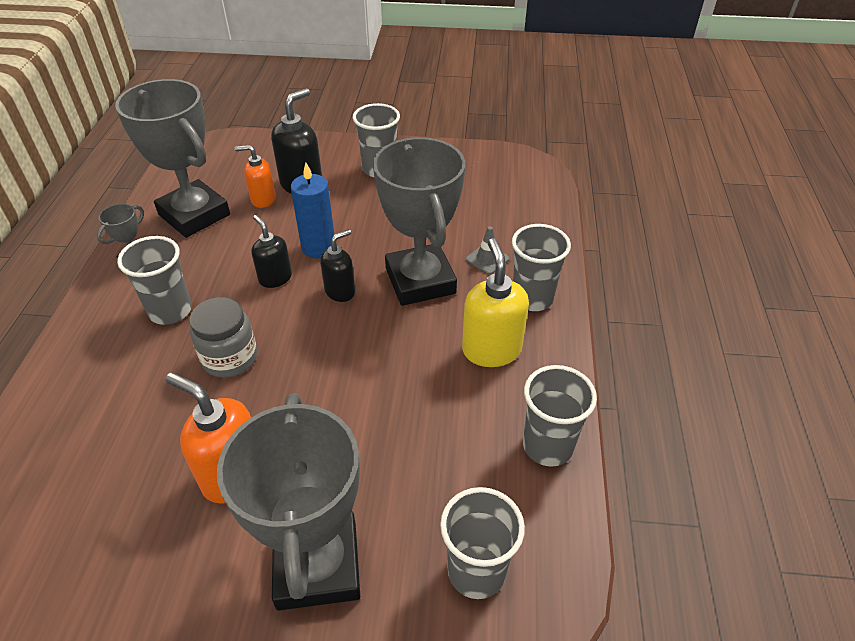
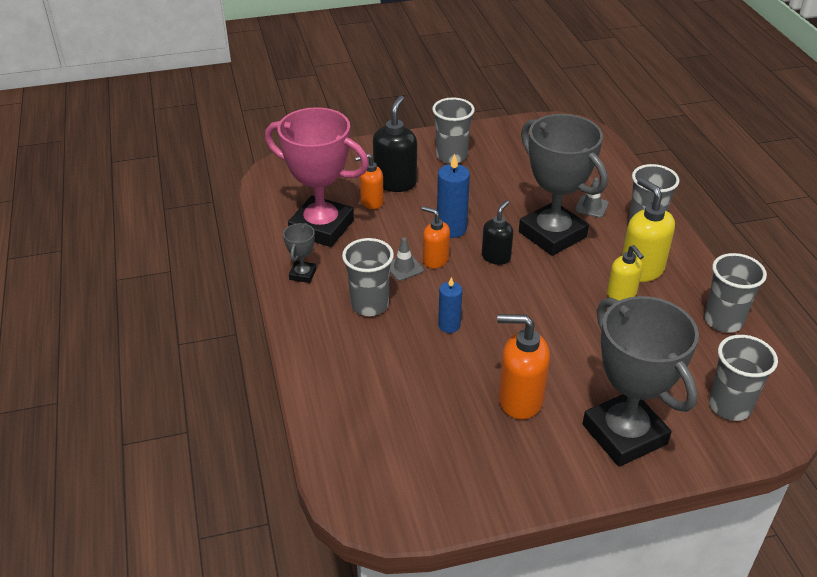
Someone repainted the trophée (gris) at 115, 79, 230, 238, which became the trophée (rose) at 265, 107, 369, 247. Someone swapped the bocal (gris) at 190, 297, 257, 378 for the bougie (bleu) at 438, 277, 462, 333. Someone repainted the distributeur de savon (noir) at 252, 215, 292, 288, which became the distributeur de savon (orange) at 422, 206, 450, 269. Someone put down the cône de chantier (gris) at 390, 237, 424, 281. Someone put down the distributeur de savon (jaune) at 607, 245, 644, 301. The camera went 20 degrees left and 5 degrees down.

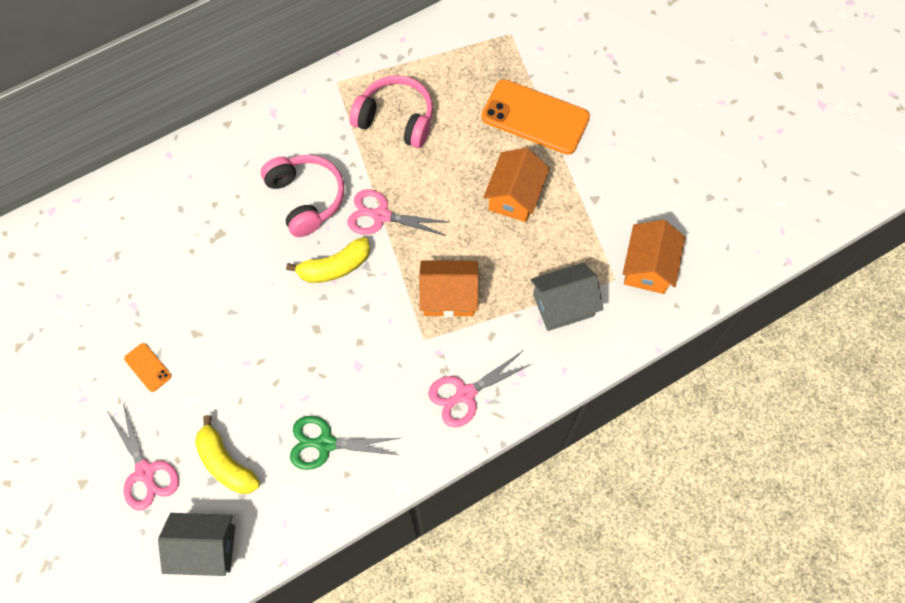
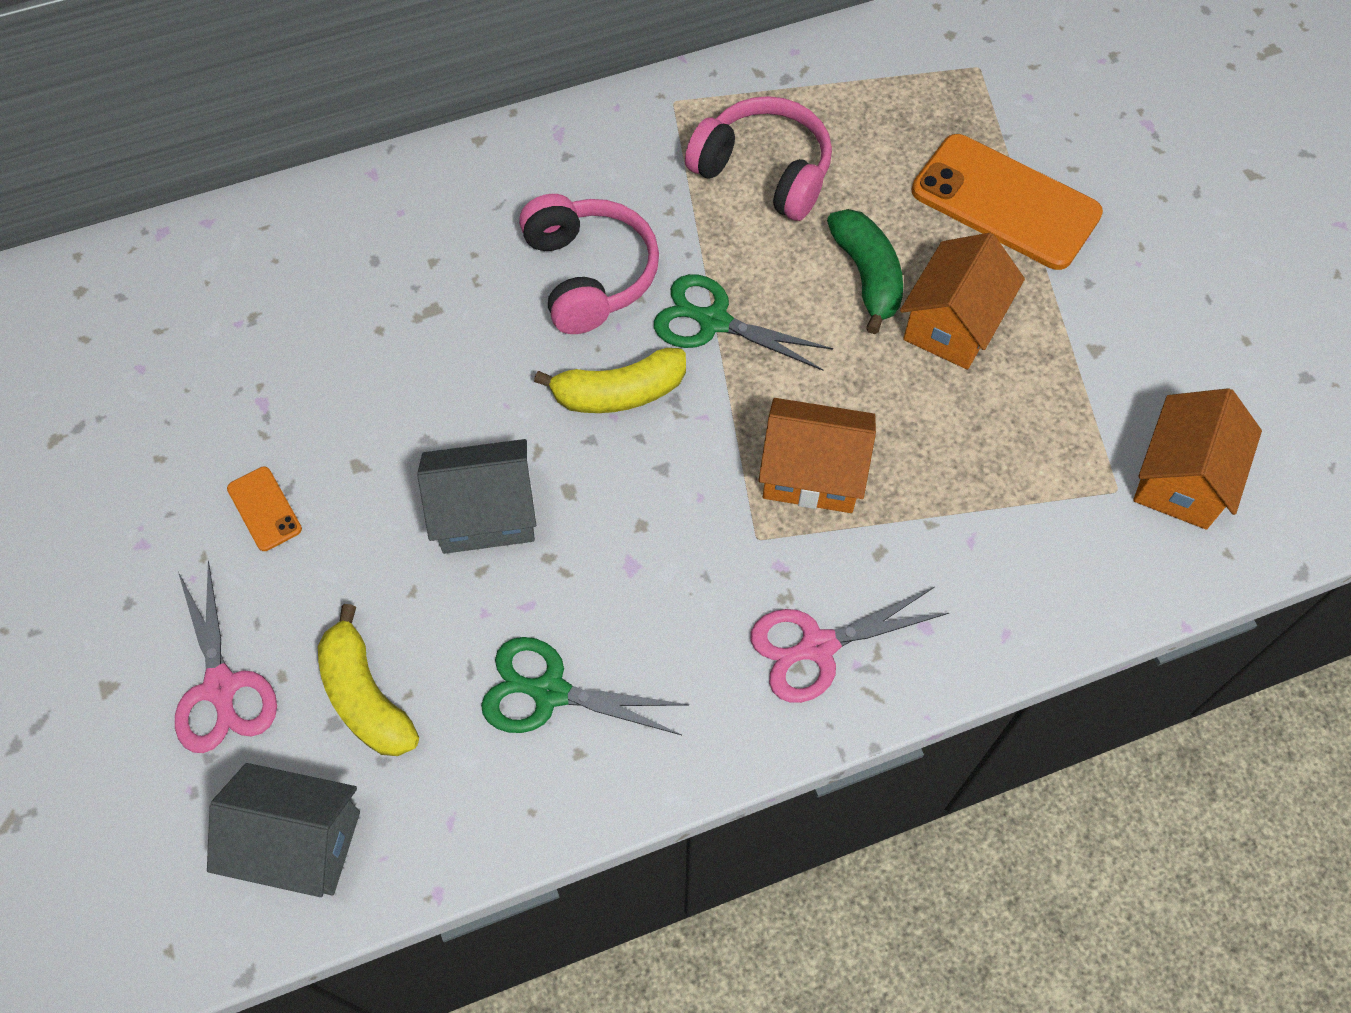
Someone repainted the ciseaux (rose) at 347, 189, 448, 236, which became the ciseaux (vert) at 654, 274, 833, 371. Someone carried the maison (gris) from 531, 263, 603, 331 to 417, 439, 536, 554. Someone put down the banane (vert) at 827, 209, 903, 334. The camera went 10 degrees right and 5 degrees down.

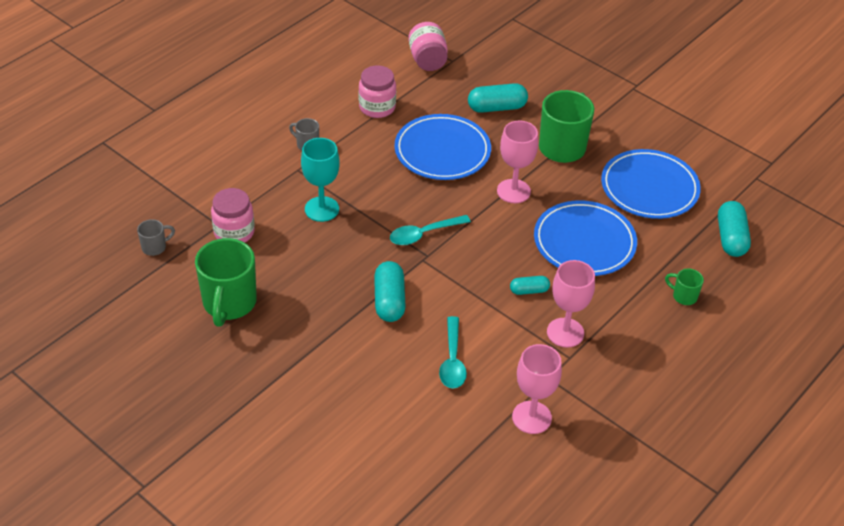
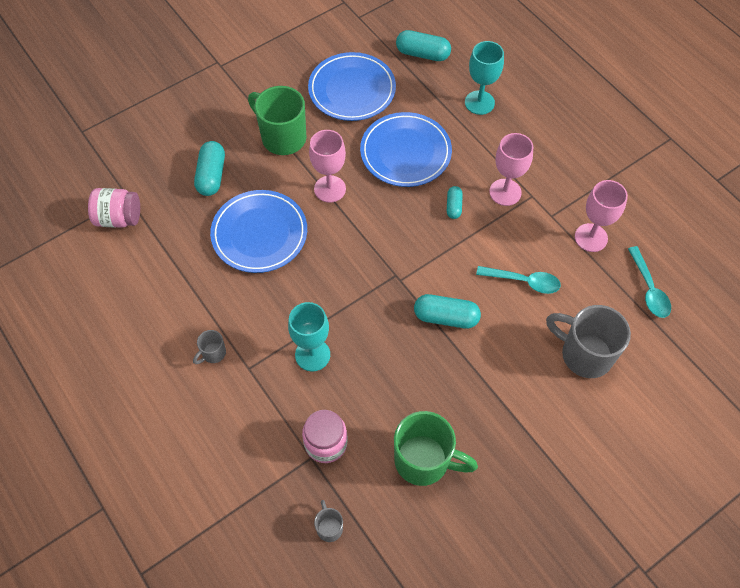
Someone took away the bocal (rose) at 359, 65, 396, 118. Someone carried the cuillère (turquoise) from 390, 215, 471, 245 to 628, 246, 671, 318. Someone swapped the tasse (vert) at 665, 268, 704, 305 for the verre à pied (turquoise) at 465, 41, 504, 115. Someone put down the tasse (gris) at 546, 305, 631, 378. The camera went 75 degrees left and 15 degrees up.

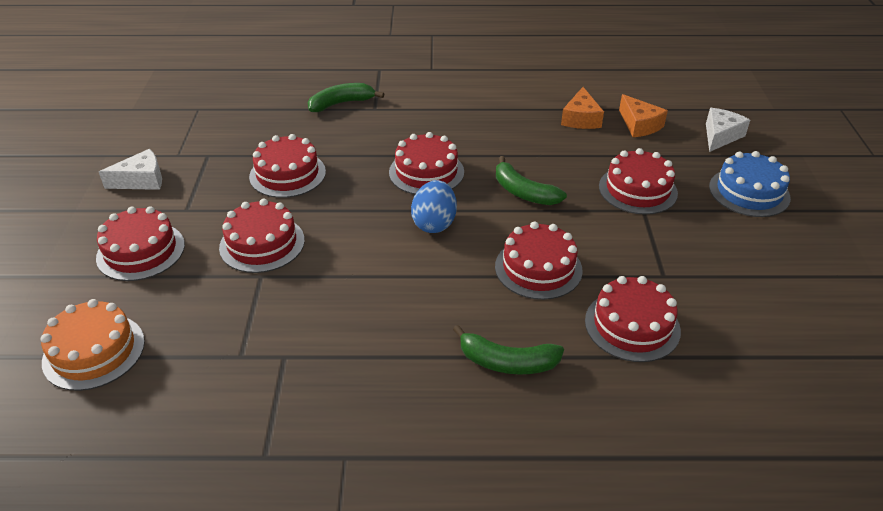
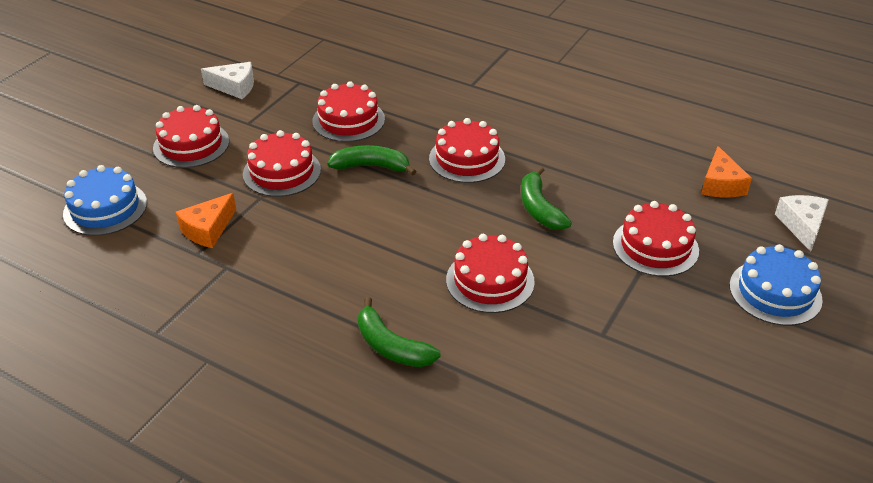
Someone repainted the gâteau (orange) at 41, 299, 145, 391, which became the gâteau (bleu) at 63, 165, 147, 236. Someone carried the banane (vert) from 308, 83, 384, 112 to 327, 145, 417, 175. Someone took away the œuf (bleu) at 411, 180, 457, 233. Someone carried the fromage (orange) from 561, 87, 604, 129 to 176, 193, 236, 248. Someone took away the gâteau (rouge) at 585, 276, 681, 362. Someone rotated the fromage (blanc) at 706, 108, 750, 152 by 60 degrees counterclockwise. The camera went 30 degrees right and 0 degrees up.

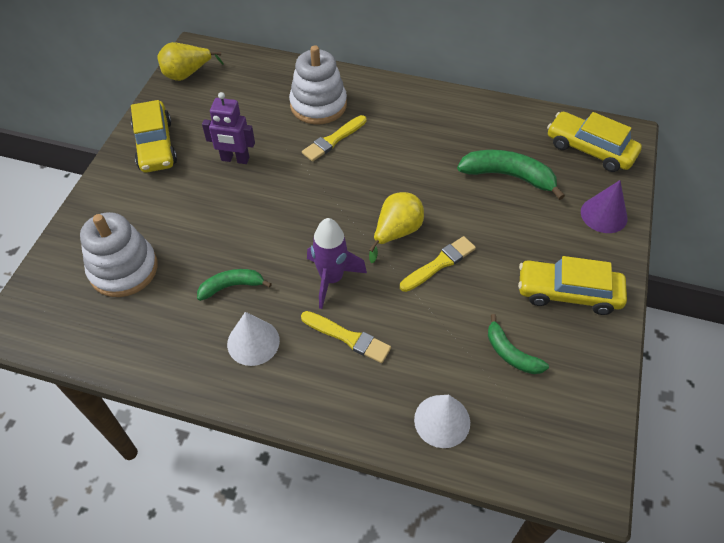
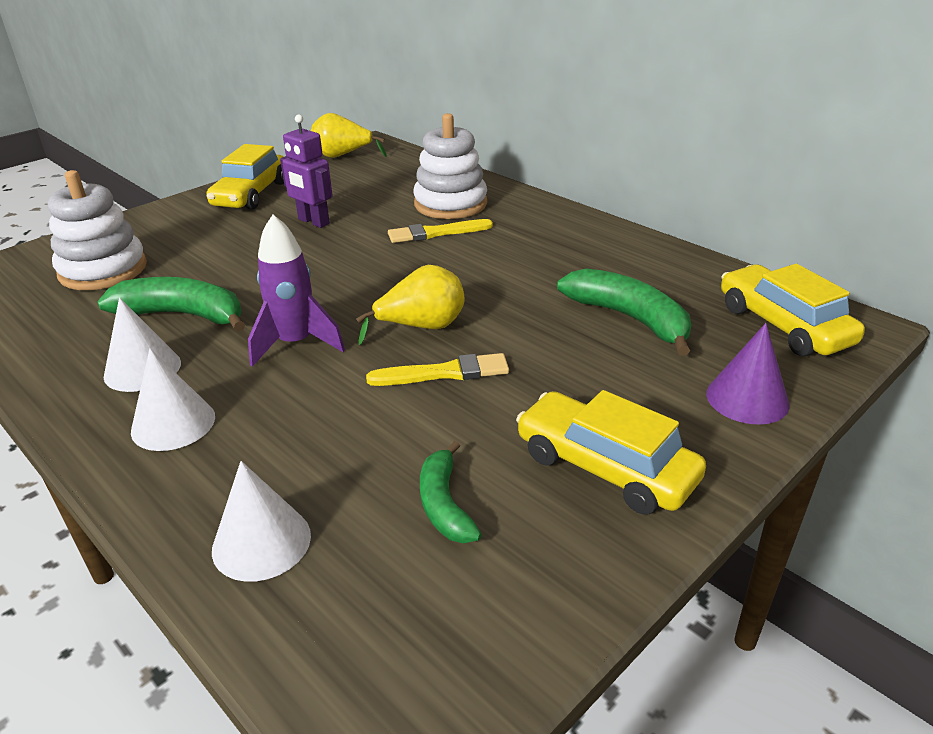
Someone scaled the banane (vert) at 197, 269, 272, 301 by 1.63. Someone took away the pinceau (jaune) at 301, 311, 391, 363. Someone put down the cône (blanc) at 131, 348, 215, 451. The camera went 30 degrees right and 20 degrees down.

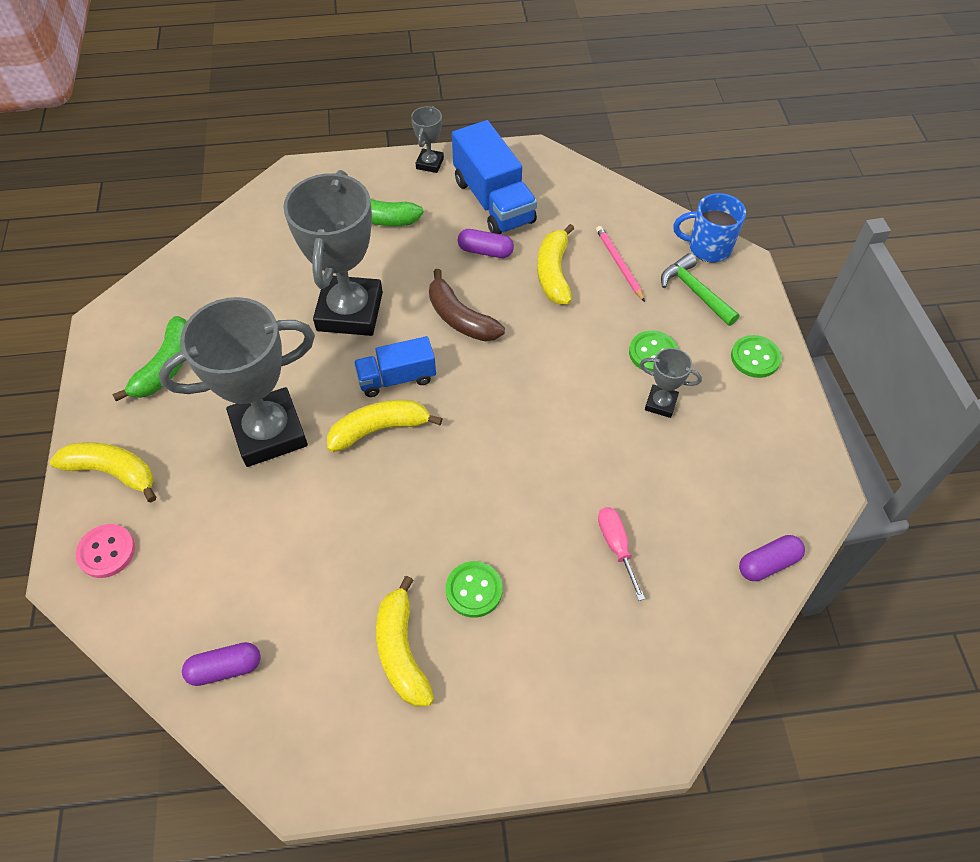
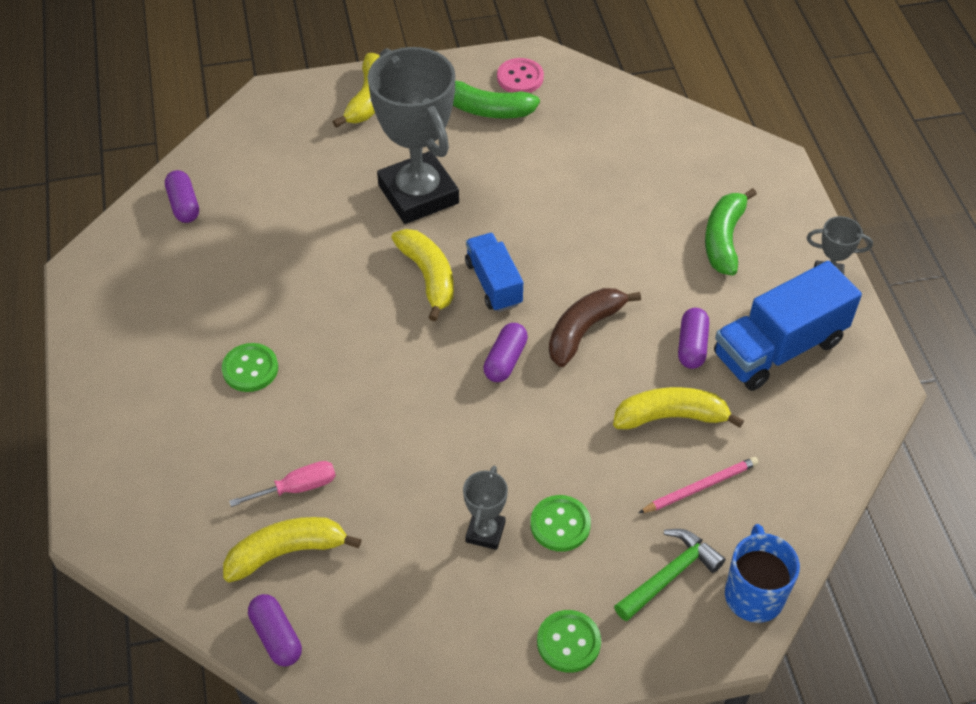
Someone carried the bouton (rose) from 76, 524, 135, 578 to 497, 58, 544, 93. Someone took away the trophée (gris) at 283, 170, 383, 336. Someone carried the banane (jaune) from 376, 576, 434, 707 to 223, 517, 361, 583. Someone put down the gélule (violet) at 483, 323, 528, 382. The camera went 85 degrees right and 5 degrees down.

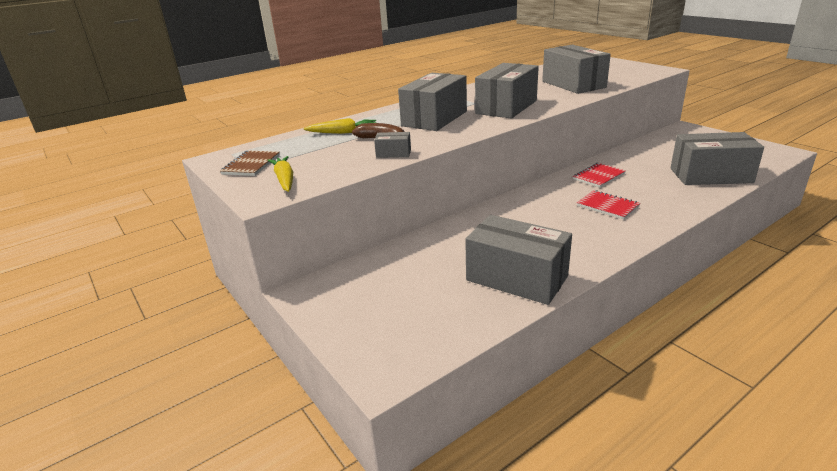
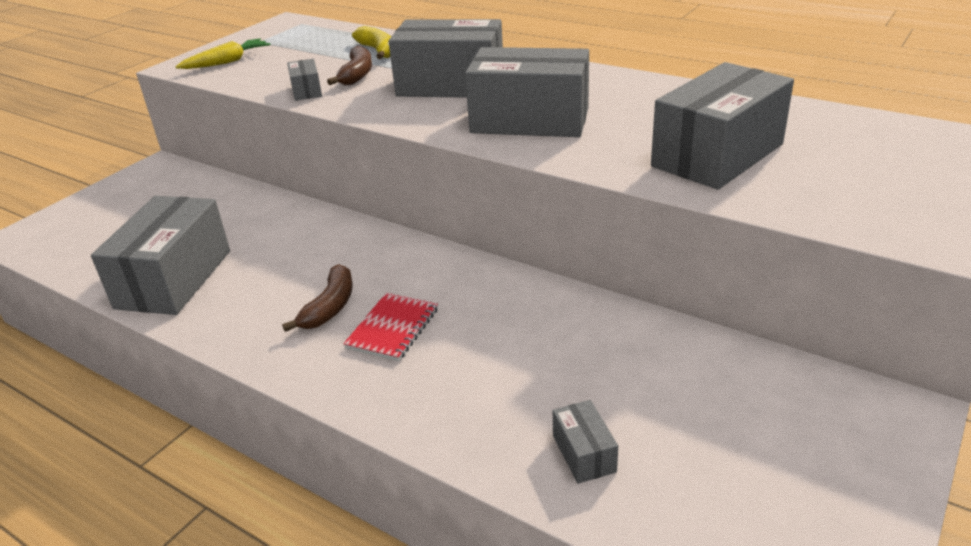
Someone took away the carnet (marron) at 220, 151, 280, 176. Someone swapped the carotte (jaune) at 303, 118, 376, 134 for the banane (jaune) at 352, 26, 391, 59. Someone took away the carnet (rouge) at 573, 163, 626, 188. Someone scaled the boîte (gris) at 671, 132, 764, 185 by 0.44. Someone put down the banane (marron) at 282, 264, 353, 332. The camera went 70 degrees right and 5 degrees up.

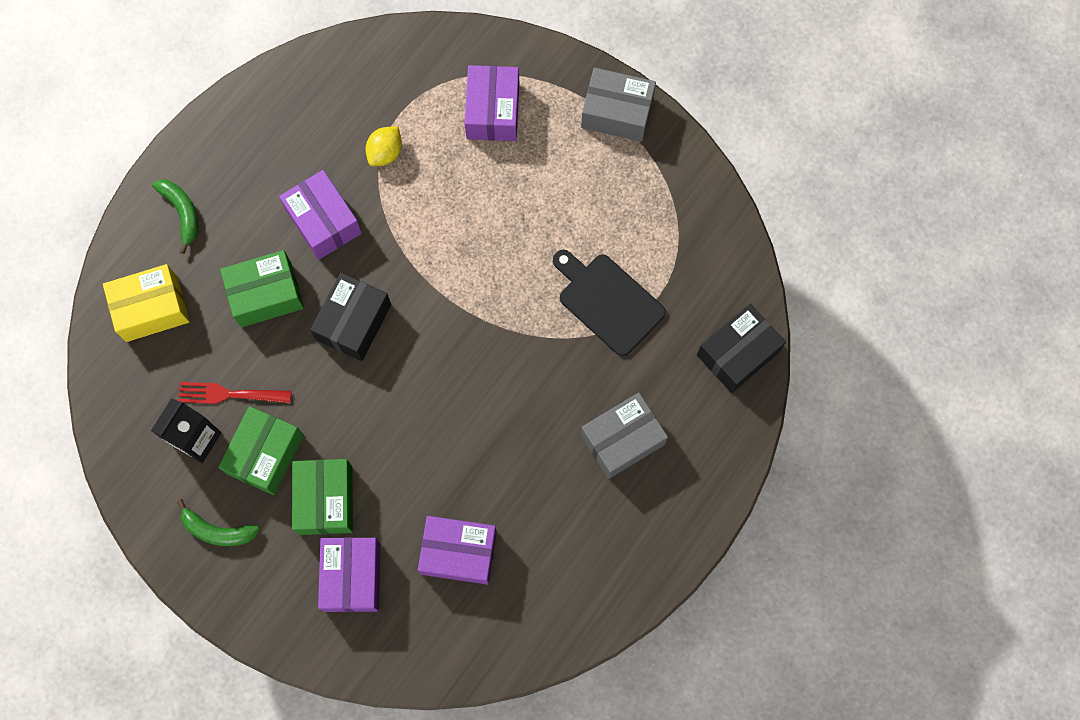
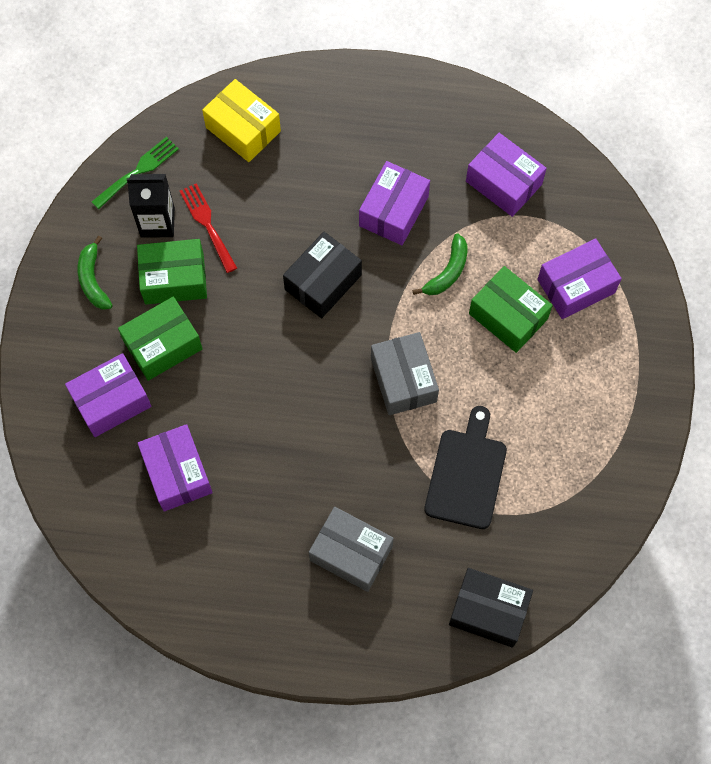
Someone carried the banane (vert) from 152, 179, 199, 254 to 413, 234, 467, 295. Someone carried the boîte (vert) from 220, 250, 304, 327 to 469, 266, 553, 353. Someone rotated the boîte (noir) at 310, 273, 391, 361 by 45 degrees counterclockwise. Someone took away the citron (jaune) at 366, 126, 402, 166. Someone carried the boîte (gris) from 581, 68, 656, 142 to 371, 332, 439, 415. Someone put down the fourchette (vert) at 92, 137, 179, 209. Someone put down the boîte (violet) at 466, 133, 547, 217. The camera went 60 degrees right and 5 degrees down.

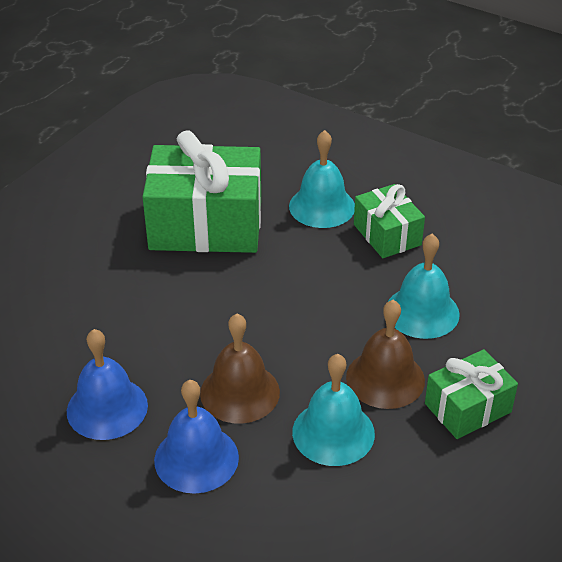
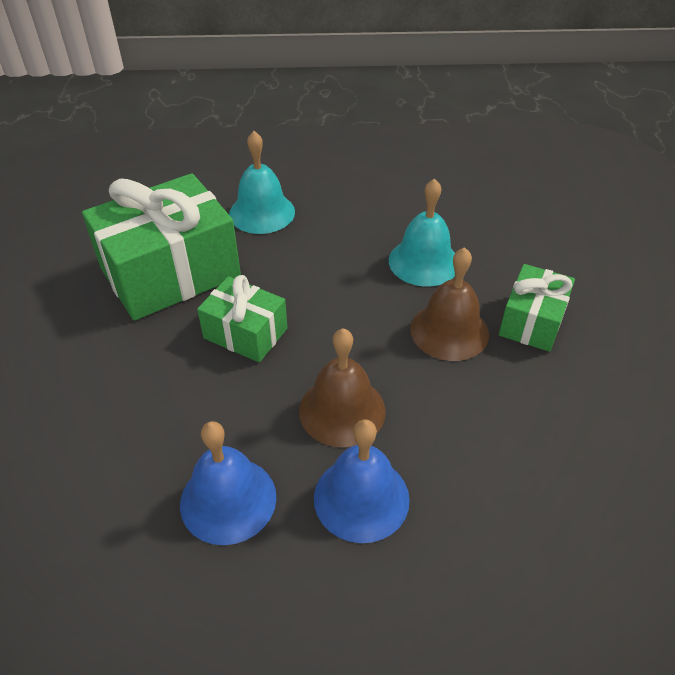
Someone took away the cloche (turquoise) at 292, 354, 375, 466. Someone carried the cadeau (vert) from 354, 184, 425, 258 to 197, 275, 287, 362. The camera went 35 degrees left and 5 degrees up.

